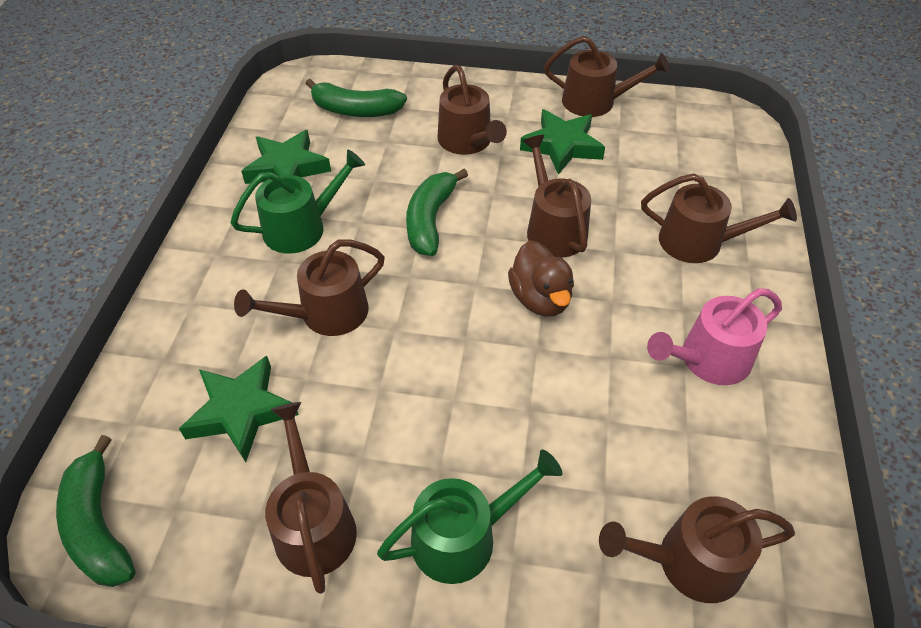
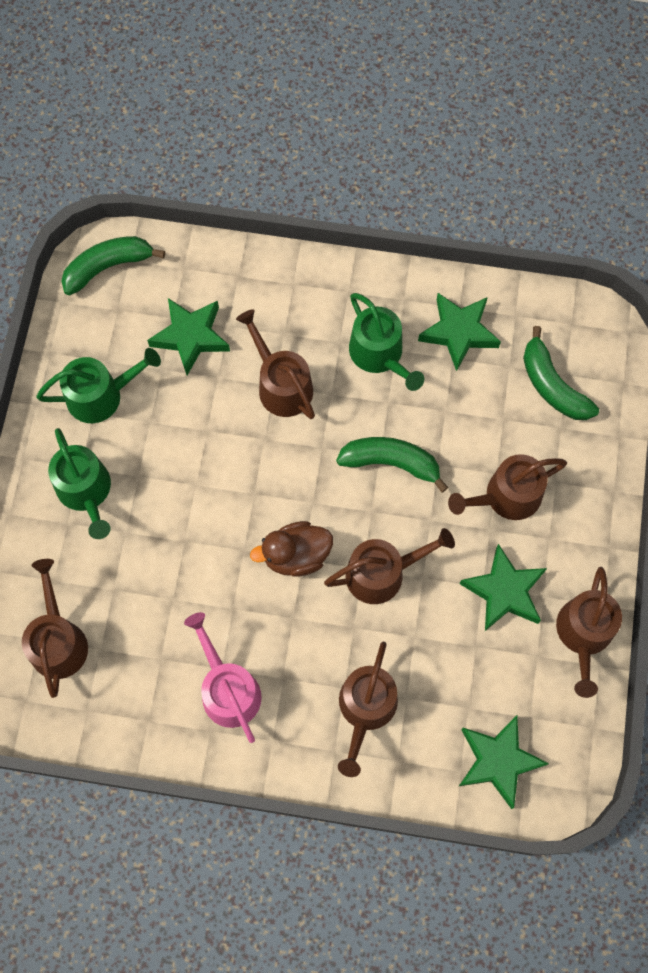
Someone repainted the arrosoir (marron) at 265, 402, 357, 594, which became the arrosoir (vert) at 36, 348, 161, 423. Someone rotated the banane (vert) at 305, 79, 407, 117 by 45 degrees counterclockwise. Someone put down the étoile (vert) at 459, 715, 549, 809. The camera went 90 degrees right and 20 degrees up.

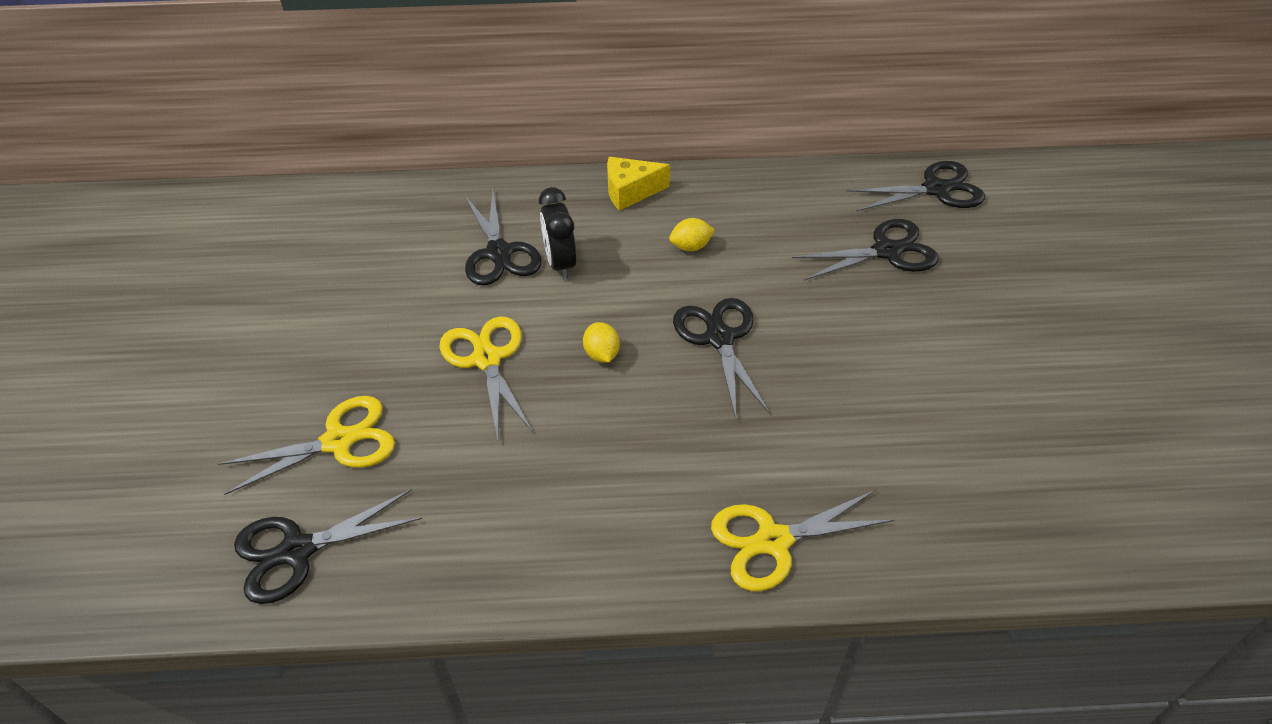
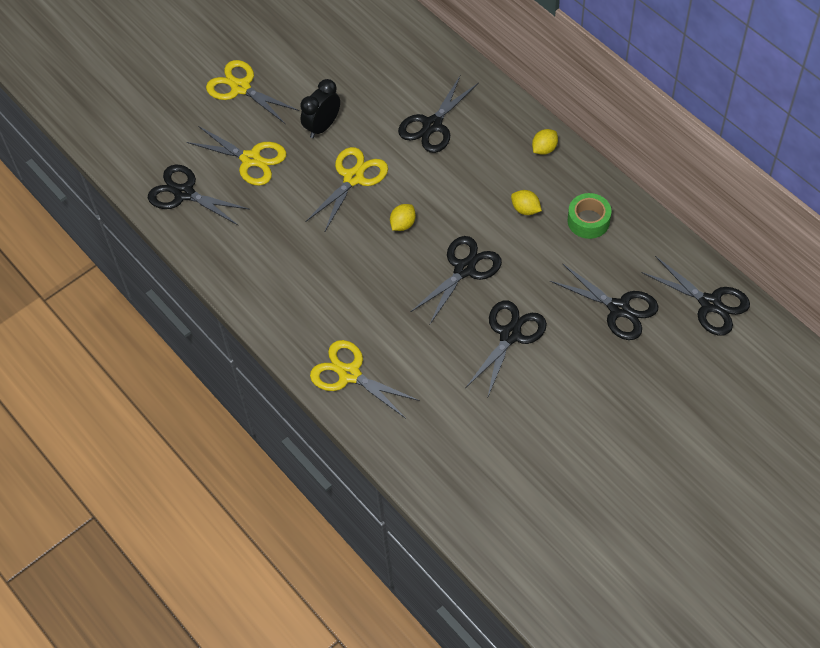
Someone carried the réveil (noir) from 539, 187, 577, 280 to 300, 79, 340, 138. Someone swapped the fromage (jaune) at 607, 157, 670, 211 for the citron (jaune) at 532, 129, 558, 155. Someone put down the ciseaux (jaune) at 206, 60, 299, 123. Someone put down the ciseaux (noir) at 466, 301, 547, 399. Someone put down the ruban adhésif (vert) at 568, 193, 611, 239. The camera went 55 degrees right and 10 degrees up.

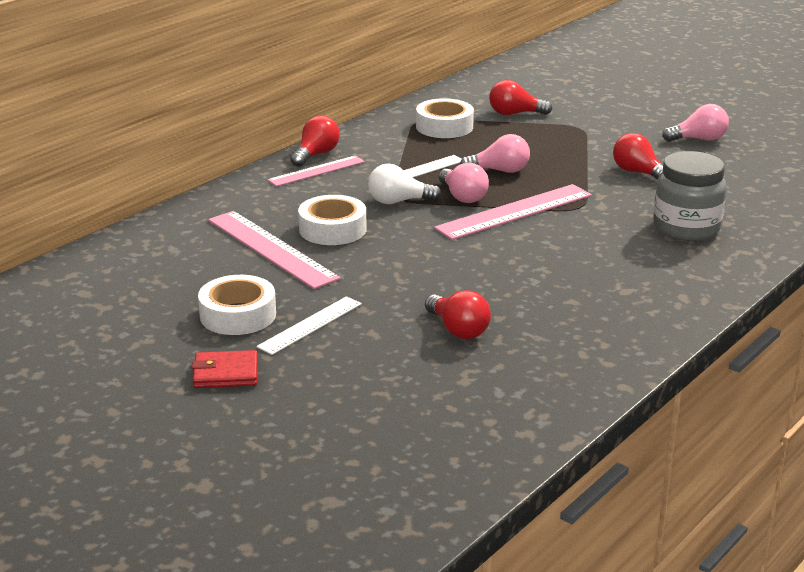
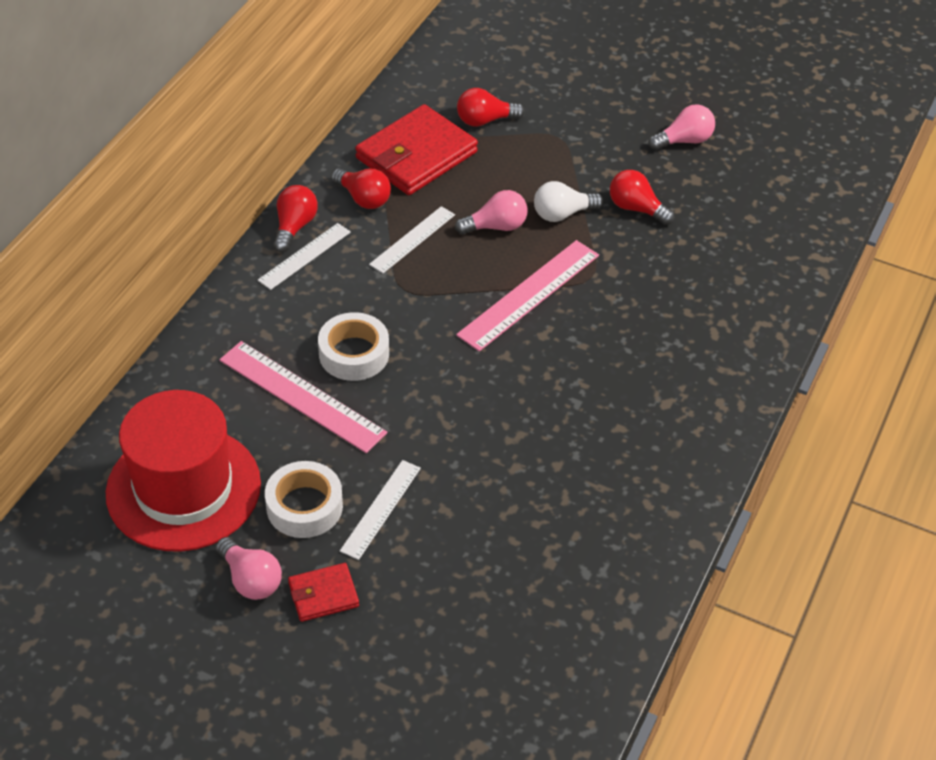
Someone repainted the règle (rose) at 268, 155, 365, 186, which became the règle (blanc) at 258, 223, 351, 290. Someone carried the ampoule (blanc) from 368, 163, 441, 204 to 534, 181, 603, 222. Someone swapped the ruban adhésif (blanc) at 416, 98, 474, 138 for the portefeuille (rouge) at 355, 104, 478, 195. Someone carried the ampoule (rouge) from 425, 290, 491, 339 to 331, 168, 391, 209. Someone carried the ampoule (rose) from 439, 163, 489, 203 to 216, 537, 282, 600. Someone took away the bocal (gris) at 653, 151, 727, 241. Someone put down the chapeau (rouge) at 106, 390, 261, 552. The camera went 15 degrees left and 20 degrees up.

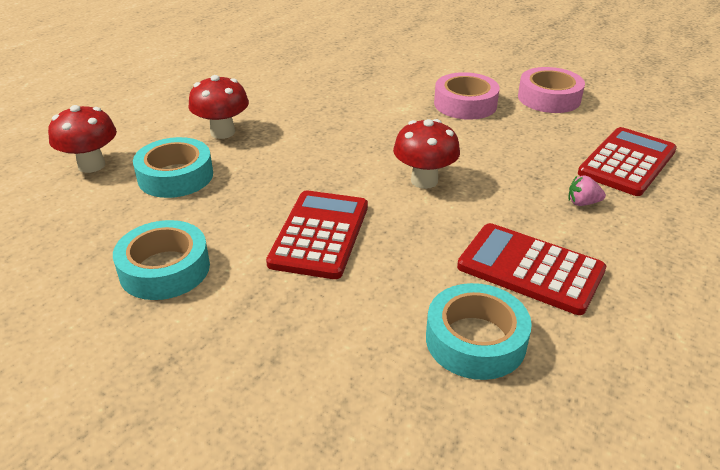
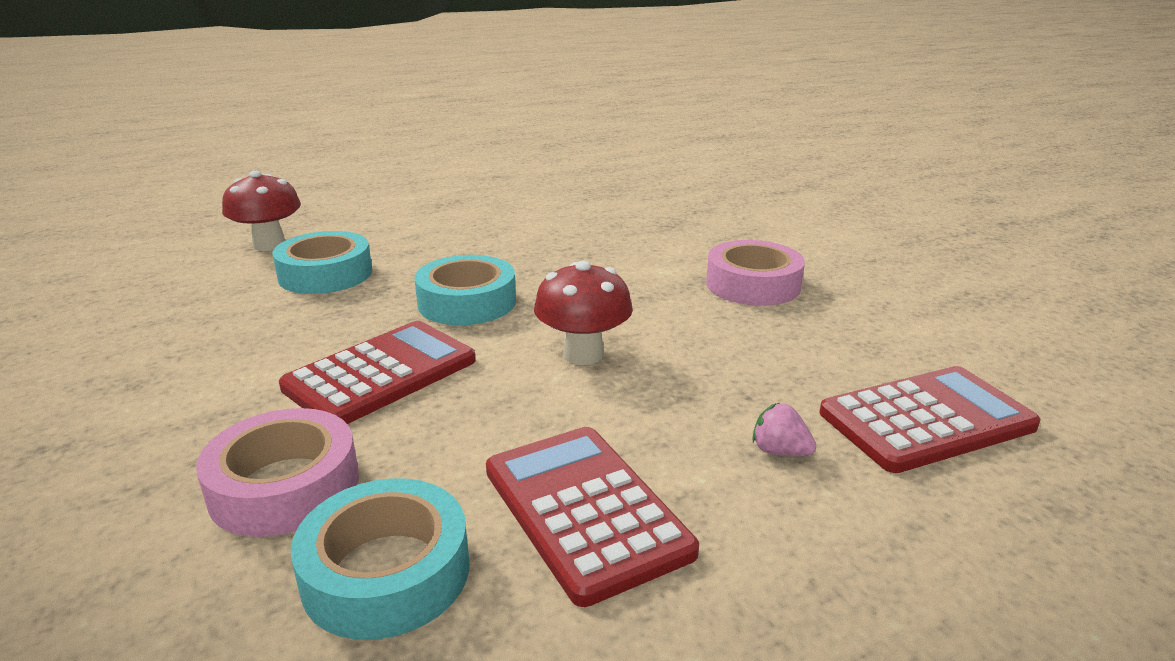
Someone carried the ruban adhésif (turquoise) from 113, 220, 210, 300 to 414, 255, 516, 325. Someone took away the champignon (rouge) at 188, 75, 249, 139. Someone carried the ruban adhésif (rose) from 518, 67, 585, 113 to 196, 408, 359, 537. The camera went 30 degrees right and 10 degrees down.

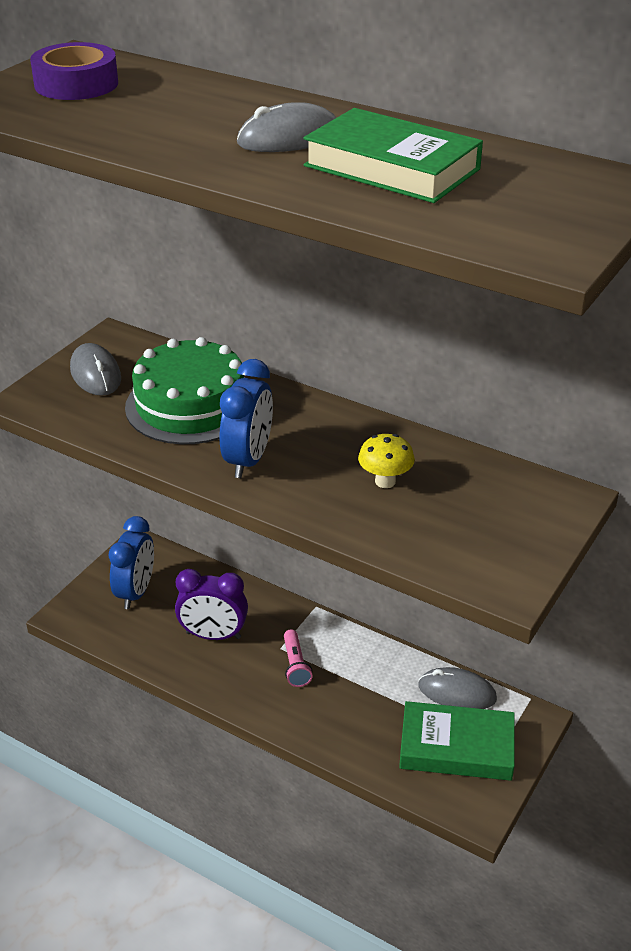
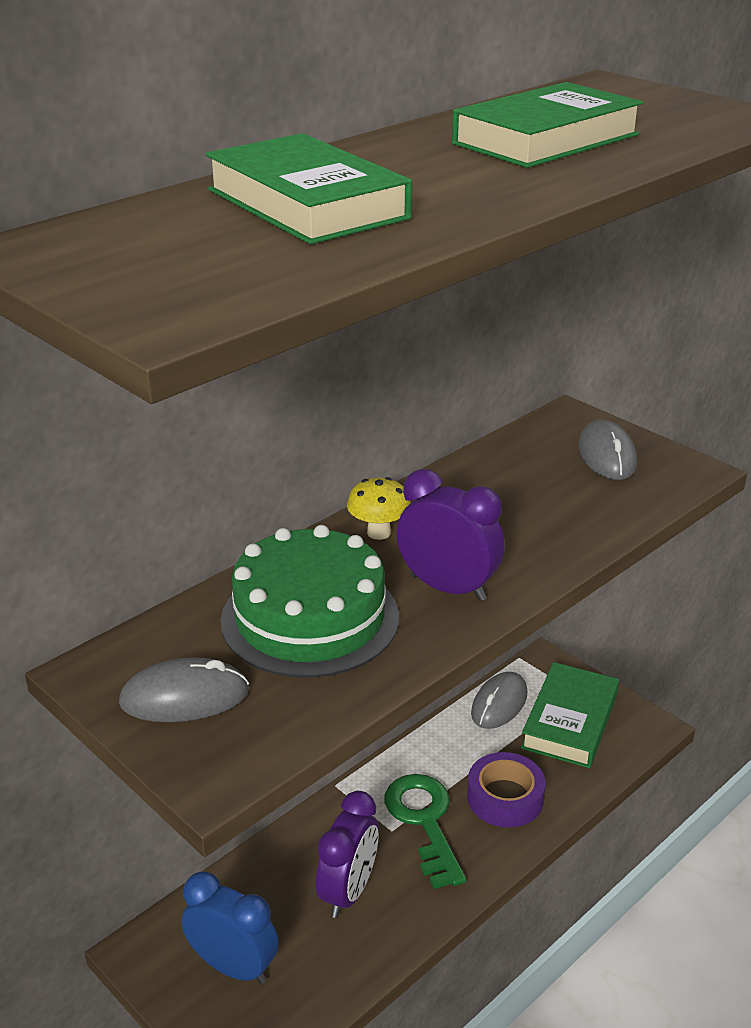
Someone carried the ruban adhésif (violet) from 30, 42, 118, 100 to 467, 752, 545, 828. Someone repainted the réveil (bleu) at 220, 359, 273, 478, which became the réveil (violet) at 397, 469, 505, 601. Someone carried the souris (gris) from 237, 102, 336, 152 to 578, 419, 637, 480. Someone swapped the lampe de poche (rose) at 284, 629, 312, 687 for the clé (vert) at 385, 774, 466, 889. Someone carried the champignon (jaune) from 358, 434, 415, 488 to 347, 477, 411, 540. Someone put down the livre (vert) at 205, 133, 412, 244. The camera went 75 degrees left and 5 degrees down.

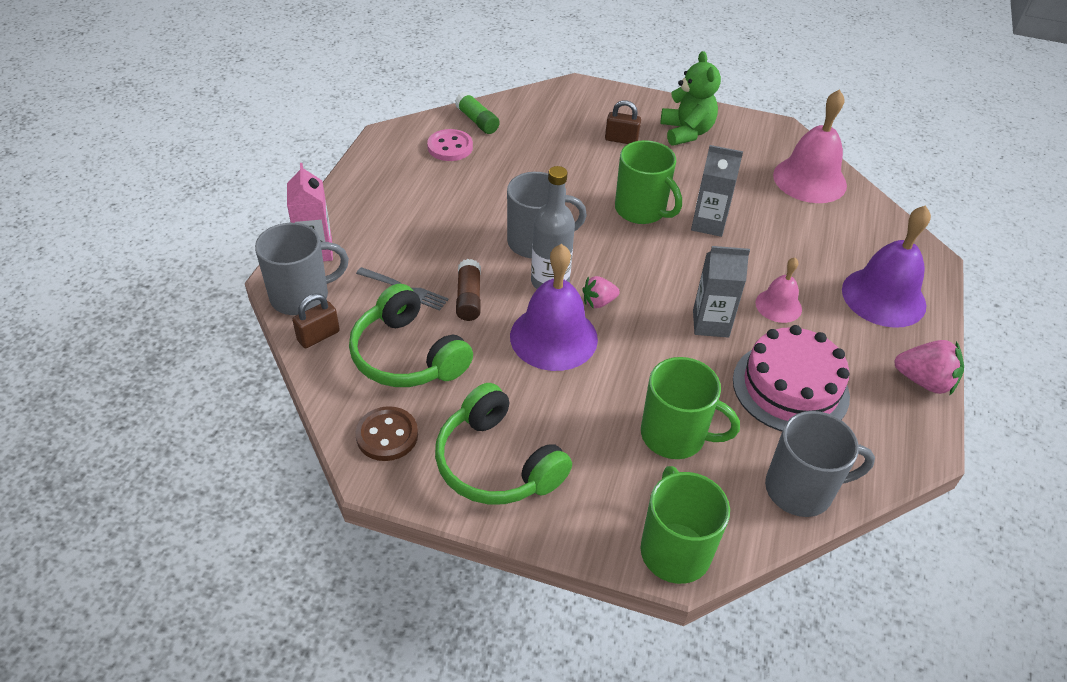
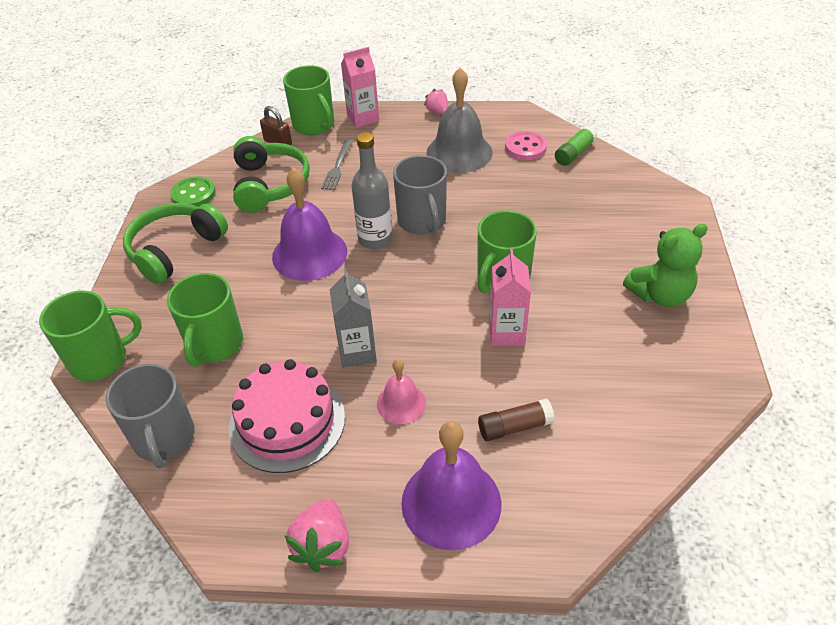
Someone repainted the tasse (gris) at 255, 223, 349, 315, which became the tasse (vert) at 283, 65, 334, 135. Someone rotated the casque audio (vert) at 349, 284, 473, 387 by 135 degrees clockwise. Someone repainted the bouton (marron) at 355, 406, 418, 461, which became the bouton (vert) at 170, 176, 216, 207. Someone carried the bâton de colle (marron) from 456, 259, 481, 321 to 478, 399, 555, 441. Someone carried the fraise (rose) from 582, 276, 620, 309 to 424, 89, 448, 115. Someone took away the cadenas (marron) at 605, 100, 641, 144. Someone repainted the brique de lait (gris) at 691, 145, 743, 237, which became the brique de lait (rose) at 489, 249, 531, 346. Someone took away the cloche (rose) at 773, 89, 847, 203. Someone put down the cloche (gris) at 427, 68, 493, 173. The camera went 80 degrees right and 0 degrees up.

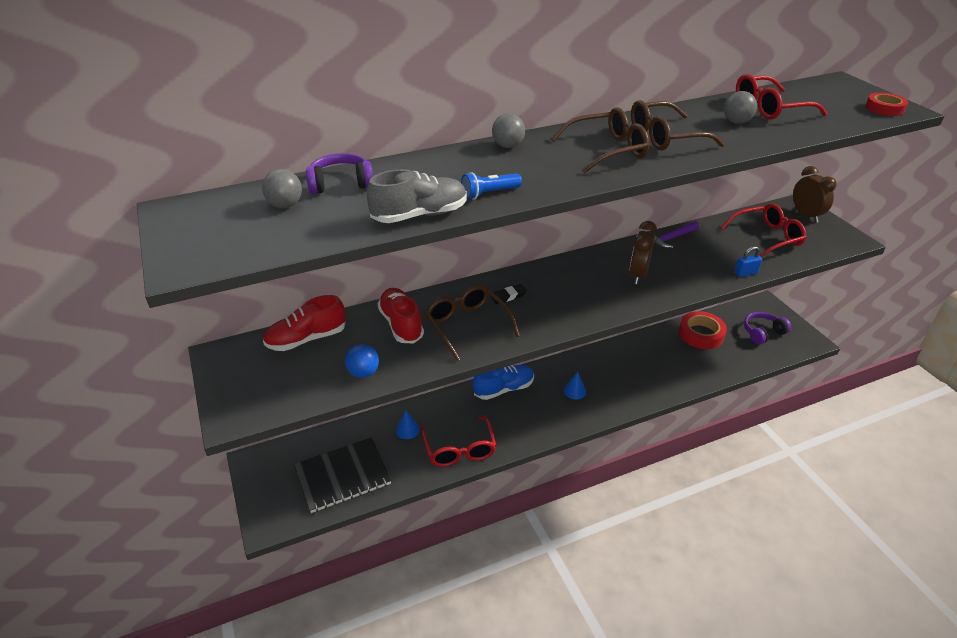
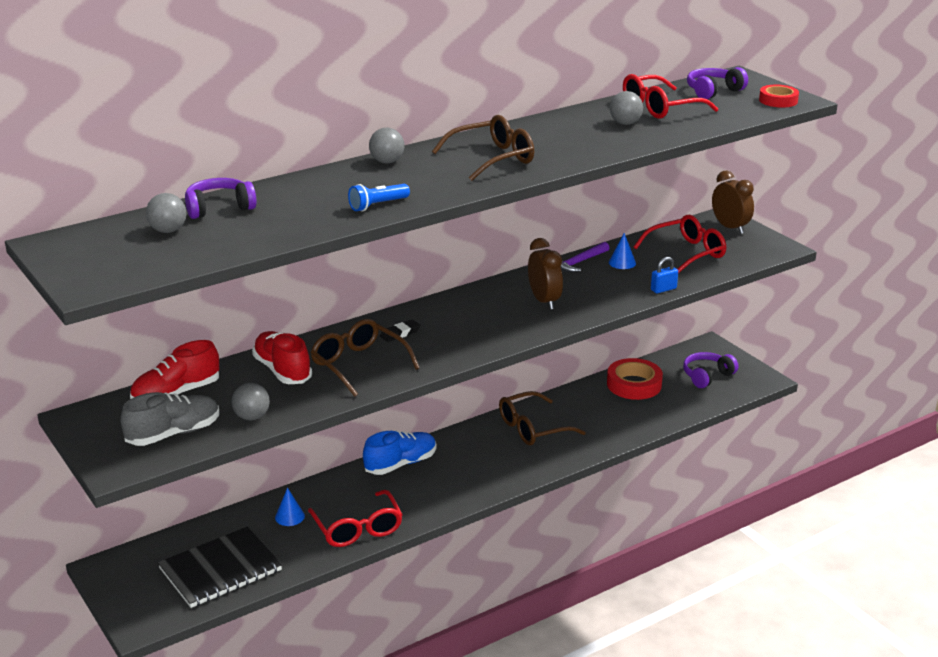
Someone repainted the balle (bleu) at 345, 344, 379, 378, which became the balle (gris) at 232, 383, 270, 420. Someone carried the chaussure (gris) from 367, 169, 467, 223 to 120, 392, 219, 446. Someone carried the cône (bleu) from 564, 371, 586, 400 to 609, 233, 636, 269. Someone rotated the réveil (marron) at 630, 221, 657, 284 by 150 degrees clockwise. Someone carried the lunettes (marron) from 631, 100, 724, 150 to 499, 391, 586, 446. Someone put down the casque audio (violet) at 687, 67, 748, 99. The camera went 10 degrees left and 10 degrees down.

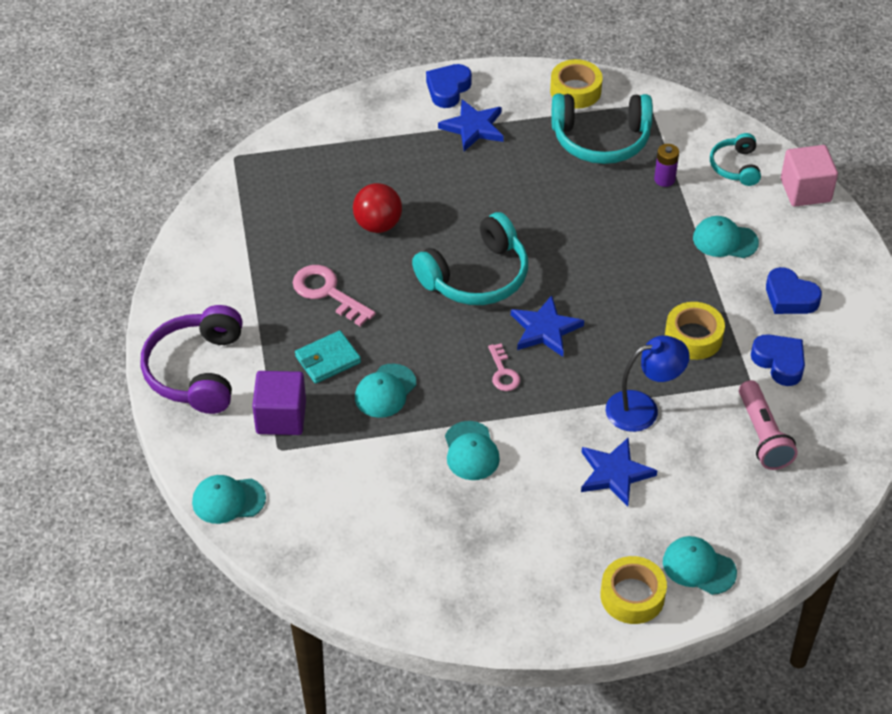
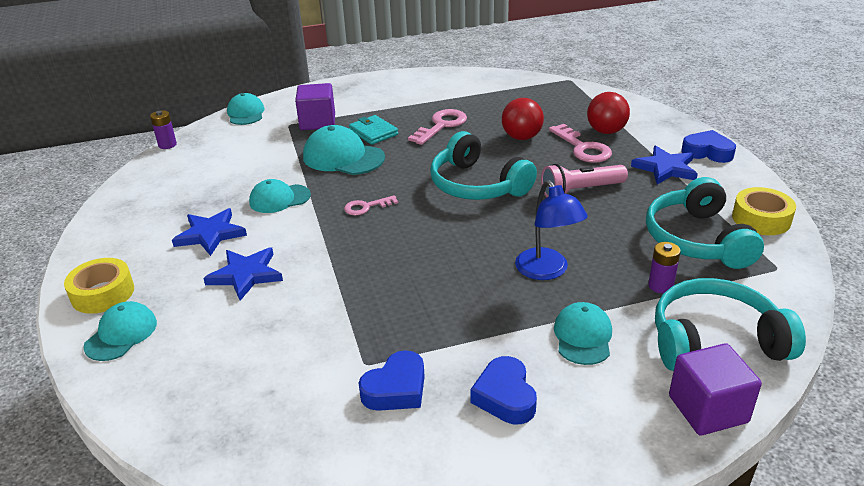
Someone took away the casque audio (violet) at 140, 305, 243, 414. Someone scaled the casquette (turquoise) at 355, 363, 416, 418 by 1.52. Someone carried the étoile (bleu) from 511, 295, 584, 357 to 172, 208, 247, 256. Someone carried the lampe (bleu) from 606, 336, 690, 432 to 515, 180, 588, 280. Someone took away the ruban adhésif (jaune) at 665, 302, 725, 360. Someone scaled the casque audio (turquoise) at 710, 133, 761, 186 by 1.79. Someone carried the lampe de poche (rose) from 739, 380, 798, 470 to 541, 164, 628, 197. Someone rotated the cœur (bleu) at 766, 267, 822, 314 by 45 degrees counterclockwise. Someone repainted the cube (rose) at 781, 145, 838, 207, which became the cube (violet) at 669, 343, 762, 435. Someone put down the pile (violet) at 150, 110, 177, 149. Someone put down the clé (rose) at 549, 124, 612, 163. Someone put down the balle (rouge) at 587, 92, 630, 134. The camera went 85 degrees right and 15 degrees down.

